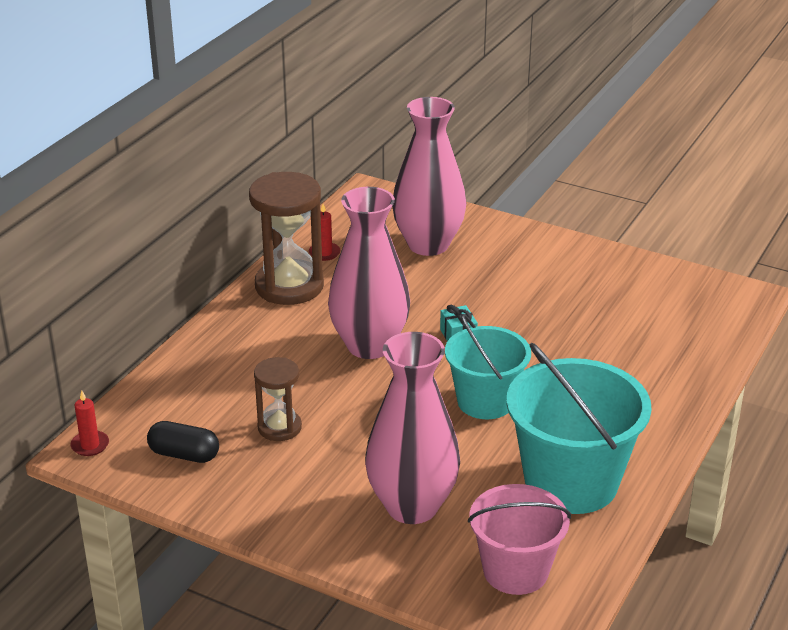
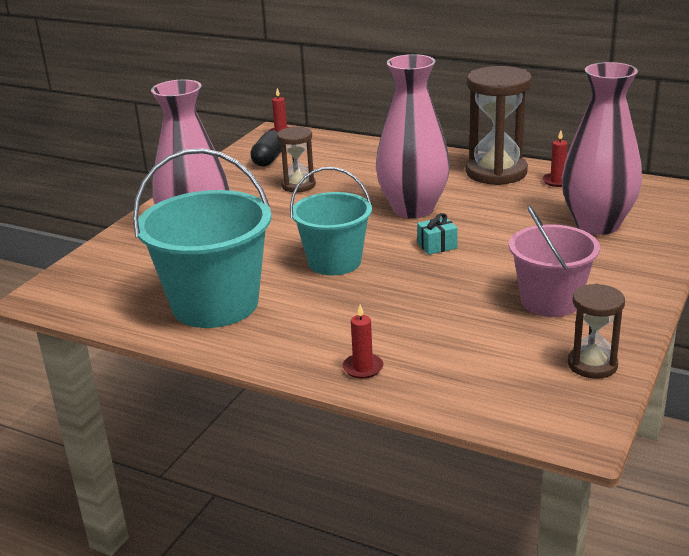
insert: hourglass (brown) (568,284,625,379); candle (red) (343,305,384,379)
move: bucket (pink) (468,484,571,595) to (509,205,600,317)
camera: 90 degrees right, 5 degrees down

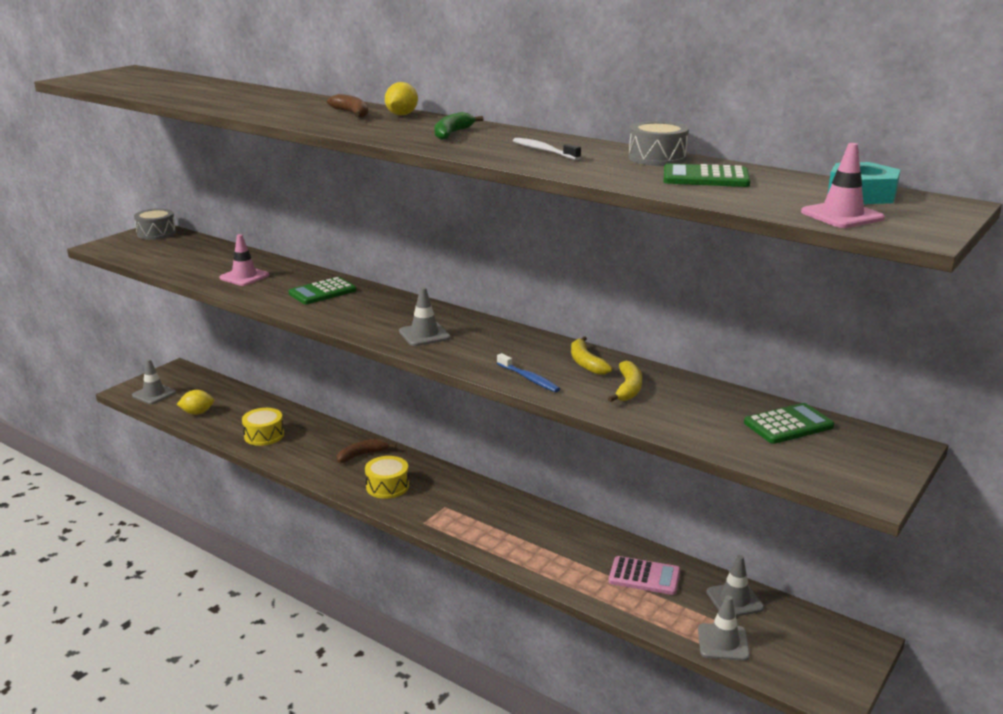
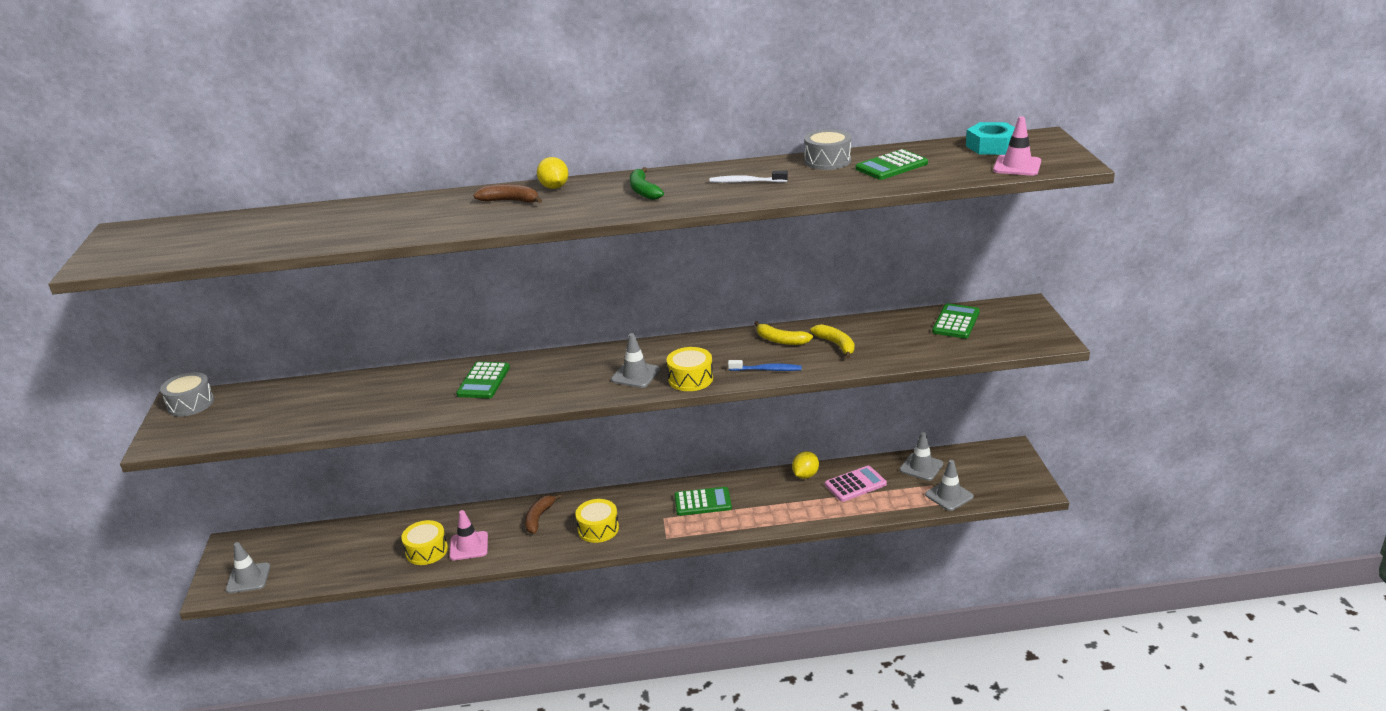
insert: drum (yellow) (667,347,713,391); calculator (green) (674,487,732,516)
move: traffic cone (pink) (220,234,269,286) to (450,510,488,560); lemon (yellow) (177,390,214,415) to (792,451,819,479)
camera: 40 degrees left, 5 degrees up

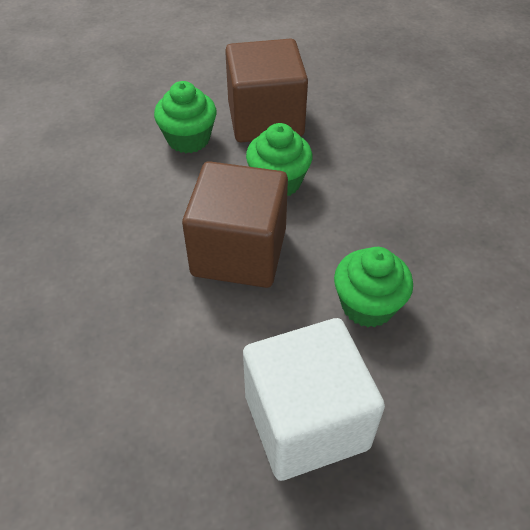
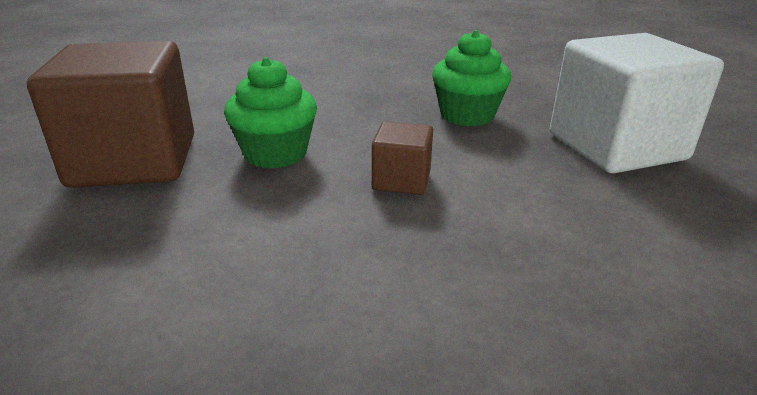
delete: cupcake (green) (154,81,217,153)
resize: cube (brown) (182,161,288,288) = (372,121,433,195) x0.47
camera: 90 degrees left, 20 degrees down

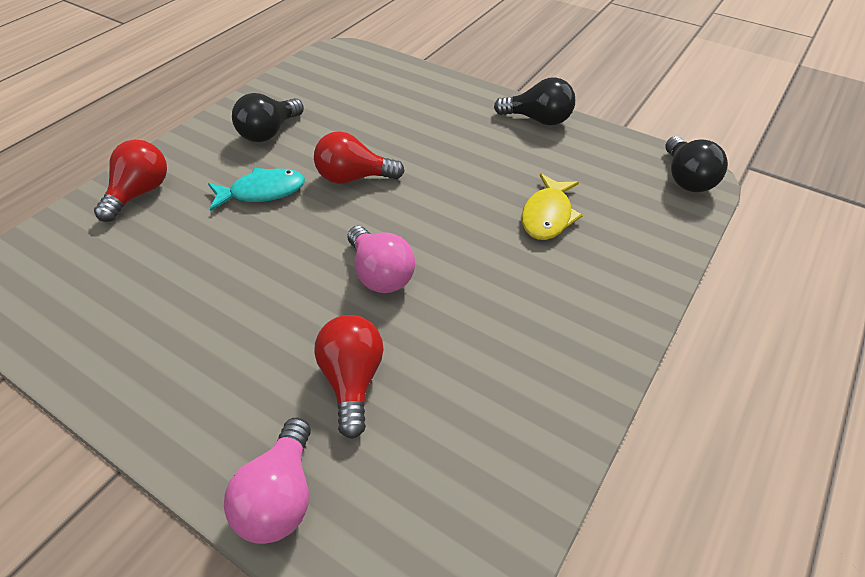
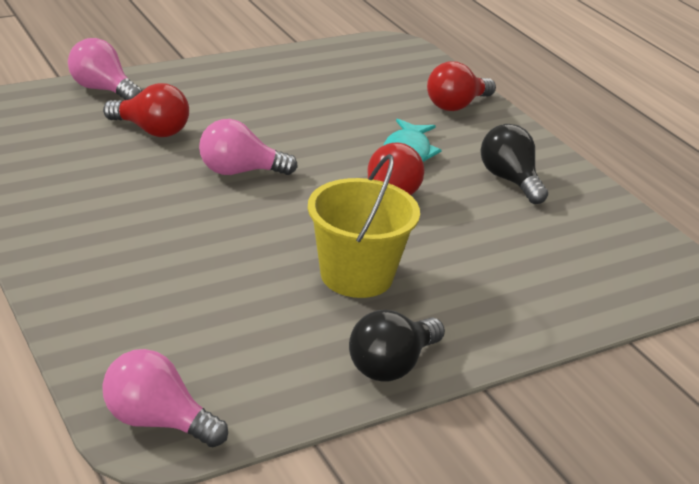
delete: fish (yellow) (522,174,583,240)
insert: bucket (yellow) (308,154,420,298)
recolor: light bulb (black) (666,136,728,192) to light bulb (pink) (102,349,228,447)
rotate: light bulb (red) (94,140,167,222) = (427,61,496,111) 90 degrees clockwise
camera: 115 degrees right, 15 degrees down

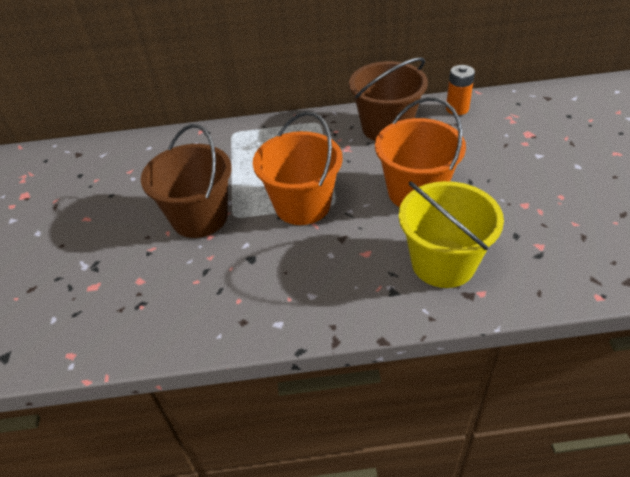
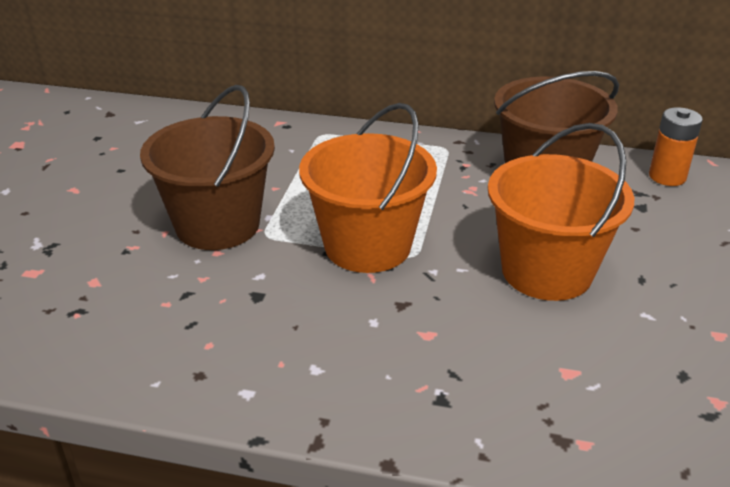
delete: bucket (yellow) (399,181,504,288)
camera: 15 degrees right, 10 degrees down

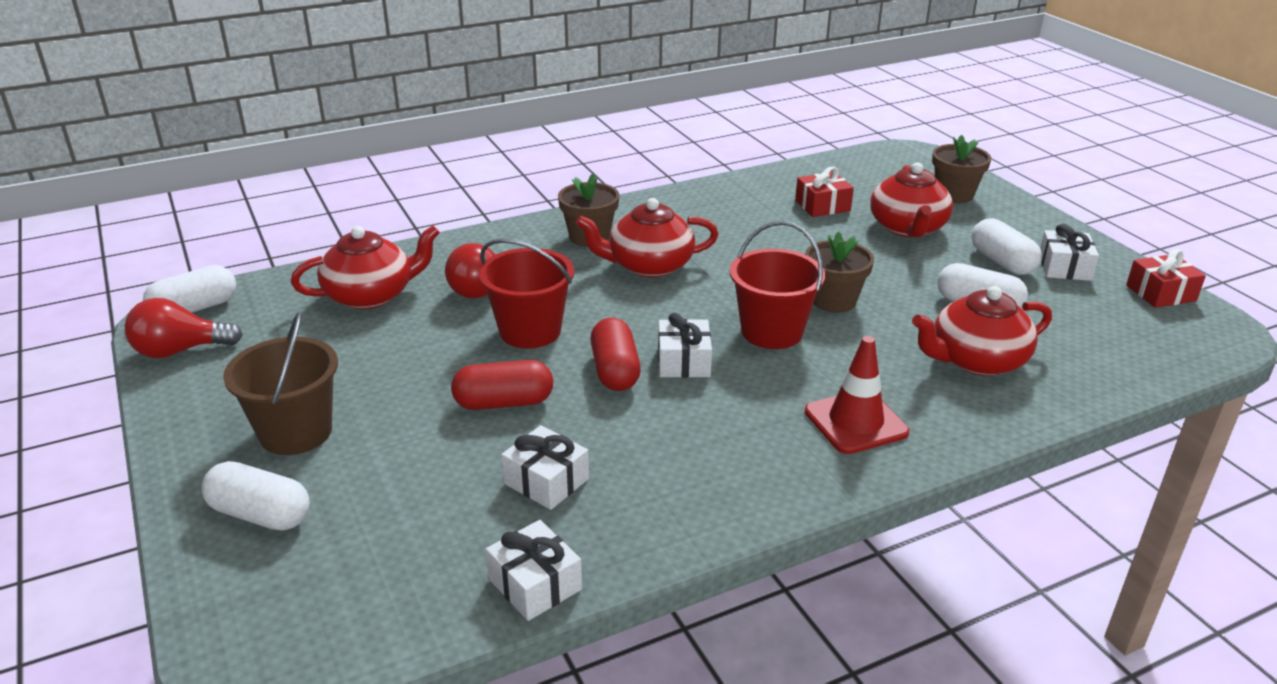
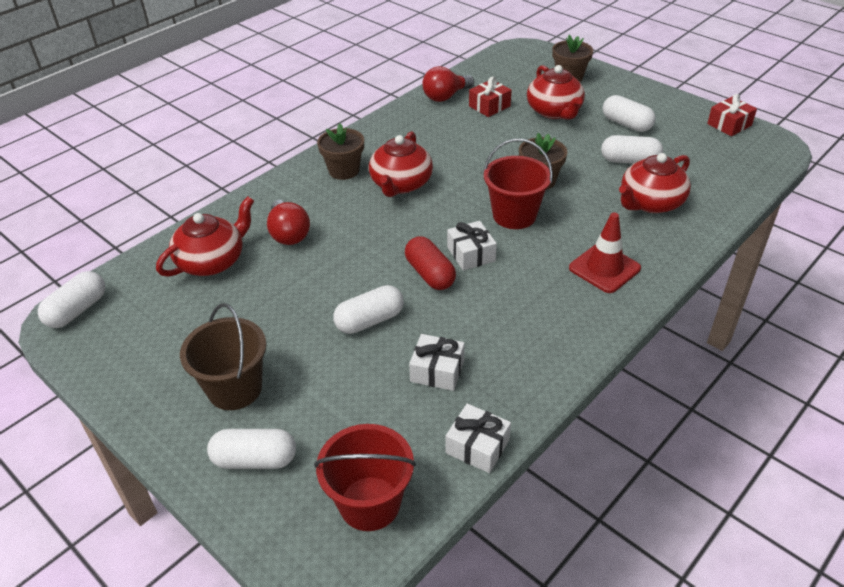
delete: gift (white) (1040,224,1099,281)
move: bucket (red) (479,239,574,349) to (314,424,416,531); light bulb (red) (125,298,243,358) to (422,66,474,102)
recolor: capsule (red) (451,360,553,410) to capsule (white) (333,285,404,334)
rotate: teapot (red) (576,198,719,277) = (369,131,433,197) 45 degrees counterclockwise
camera: 20 degrees left, 10 degrees up

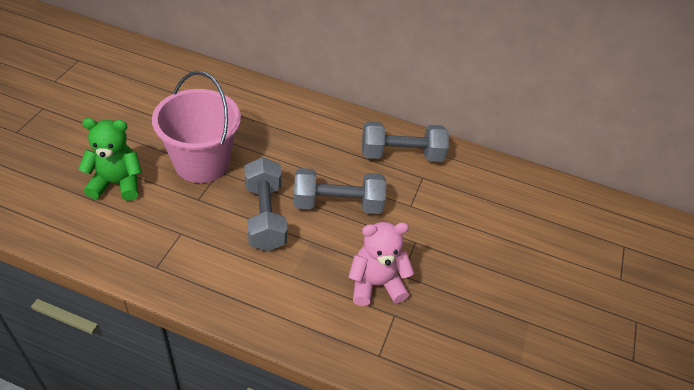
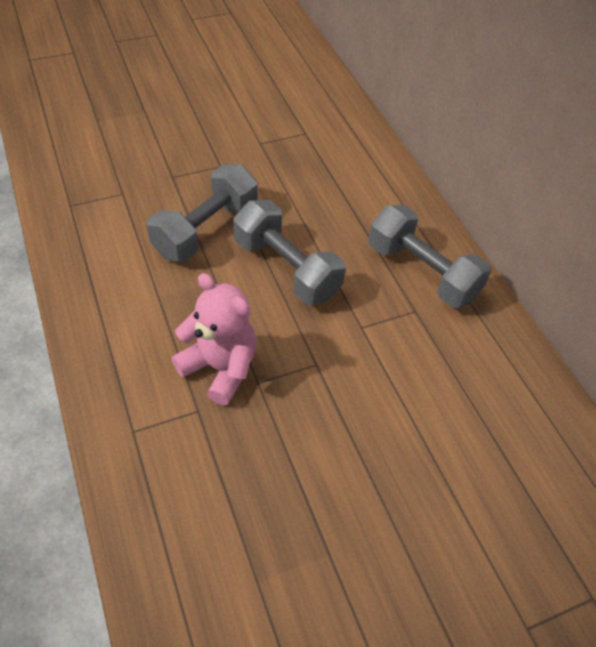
delete: bucket (pink) (152,71,241,183); teddy bear (green) (78,118,142,201)
camera: 50 degrees right, 5 degrees up

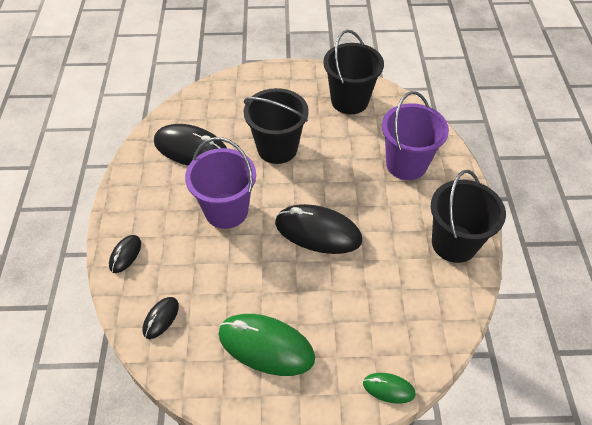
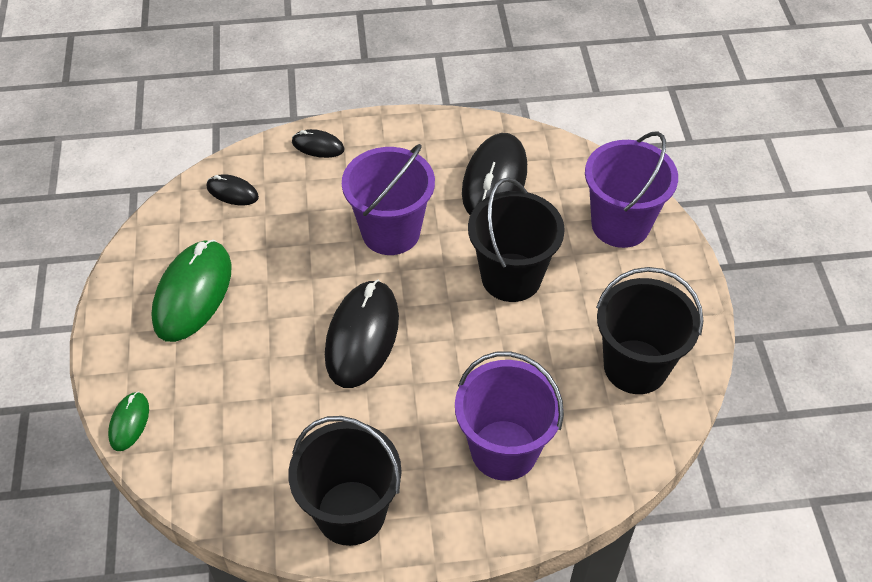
insert: bucket (purple) (585,131,678,248)
camera: 85 degrees right, 0 degrees up

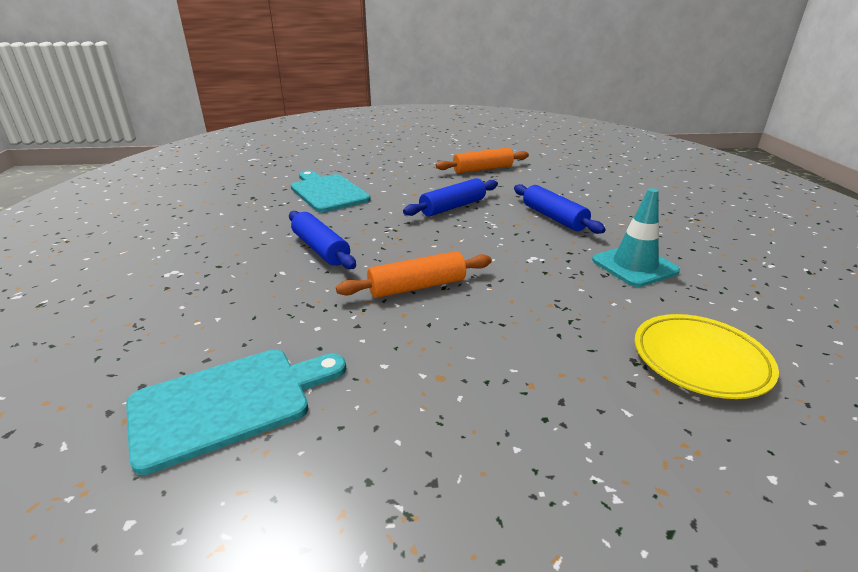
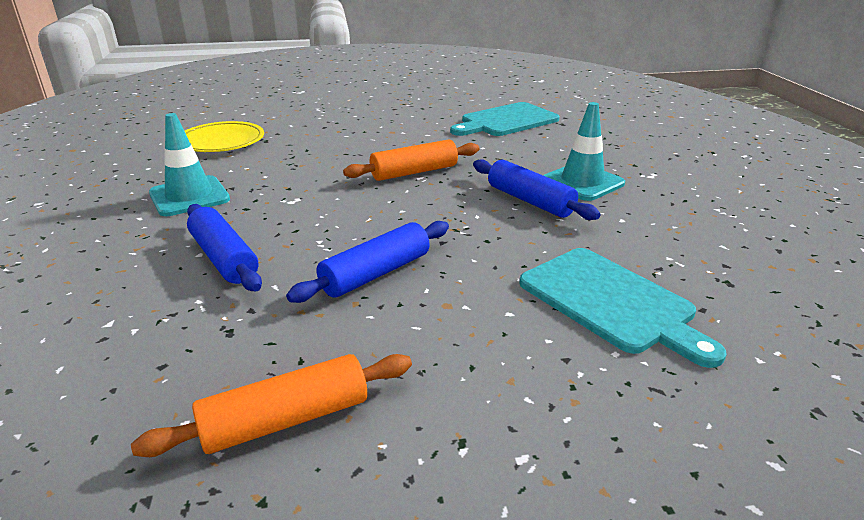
insert: traffic cone (turquoise) (543,102,625,201)
camera: 175 degrees right, 0 degrees up

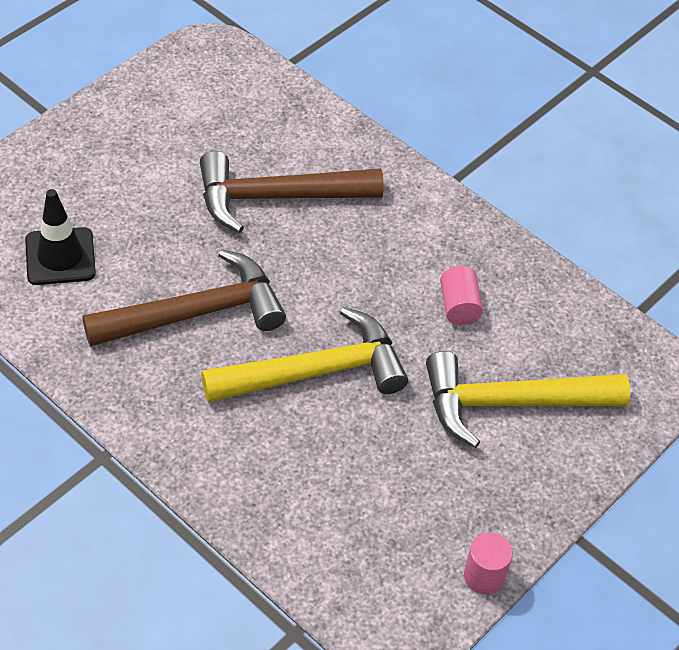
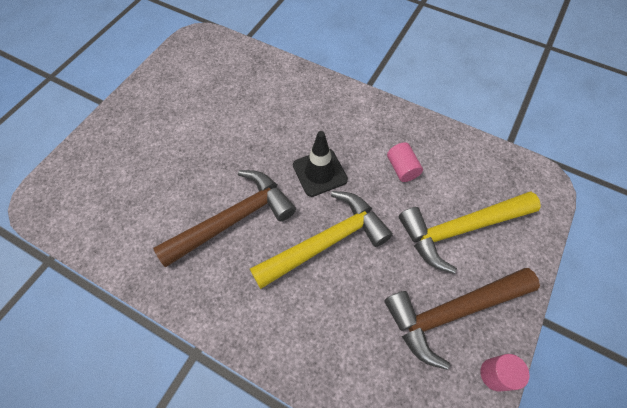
move: hammer (brown) (200,151,384,233) to (384,268,540,370); traffic cone (black) (25,189,96,285) to (293,131,348,197)
camera: 10 degrees left, 10 degrees up

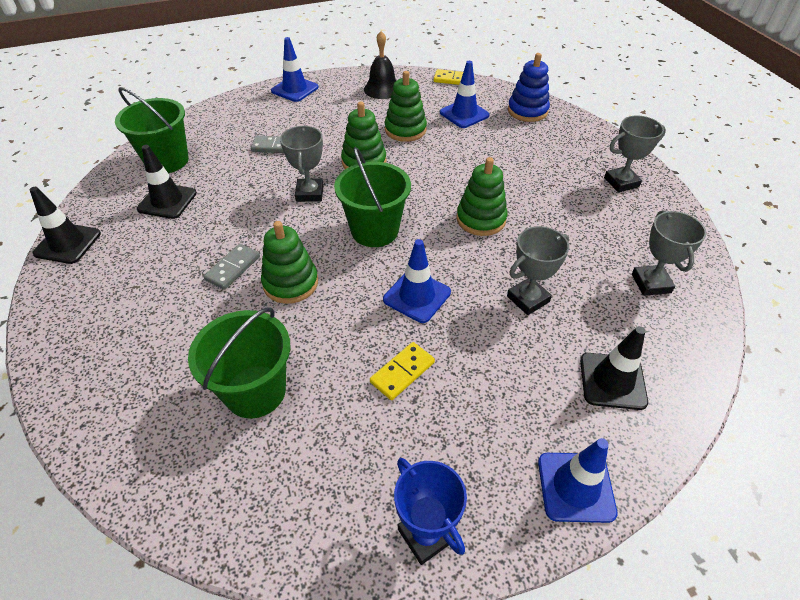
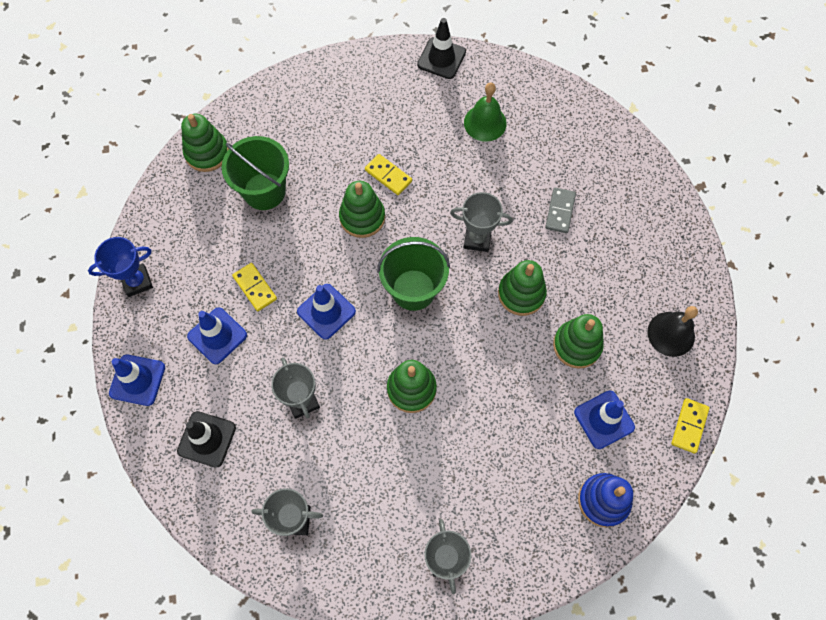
delete: bucket (green) (115,87,189,173)
insert: stacking toy (green) (181,114,229,172)
move: traffic cone (blue) (271,37,318,102) to (187,307,247,364)
replace: traffic cone (black) (137,145,197,219) to bell (green) (464,83,507,142)
recolor: domino (grey) (203,244,260,290) to domino (yellow) (365,154,412,195)
camera: 100 degrees right, 20 degrees up

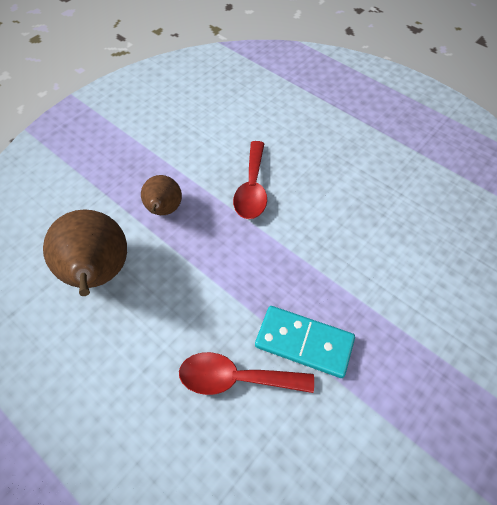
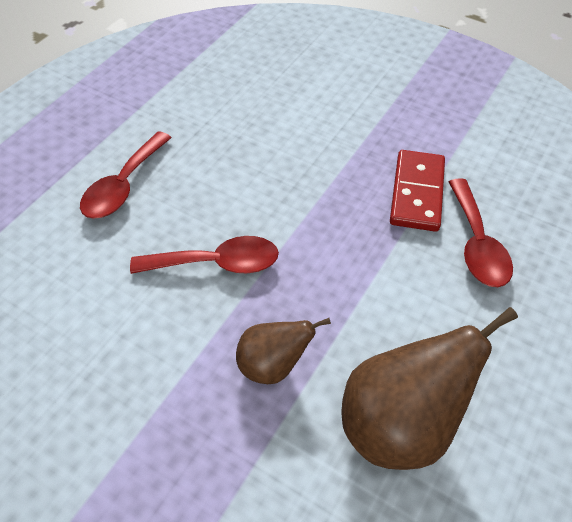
insert: spoon (red) (80,131,172,219)
recolor: domino (turquoise) (255,306,355,378) to domino (red) (390,150,445,232)
camera: 100 degrees left, 5 degrees down

